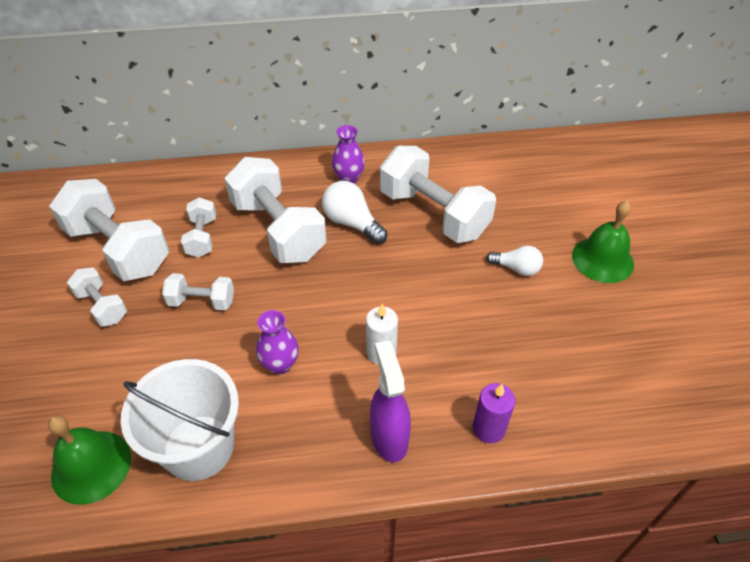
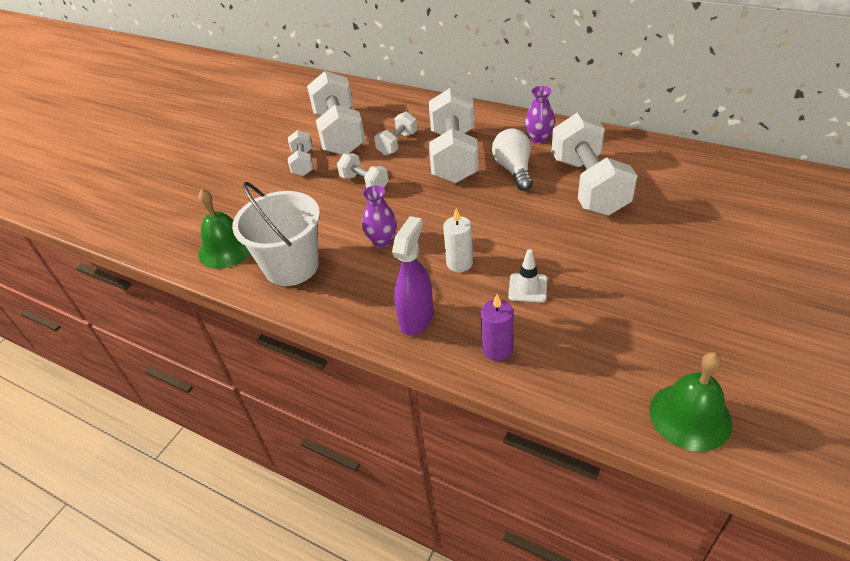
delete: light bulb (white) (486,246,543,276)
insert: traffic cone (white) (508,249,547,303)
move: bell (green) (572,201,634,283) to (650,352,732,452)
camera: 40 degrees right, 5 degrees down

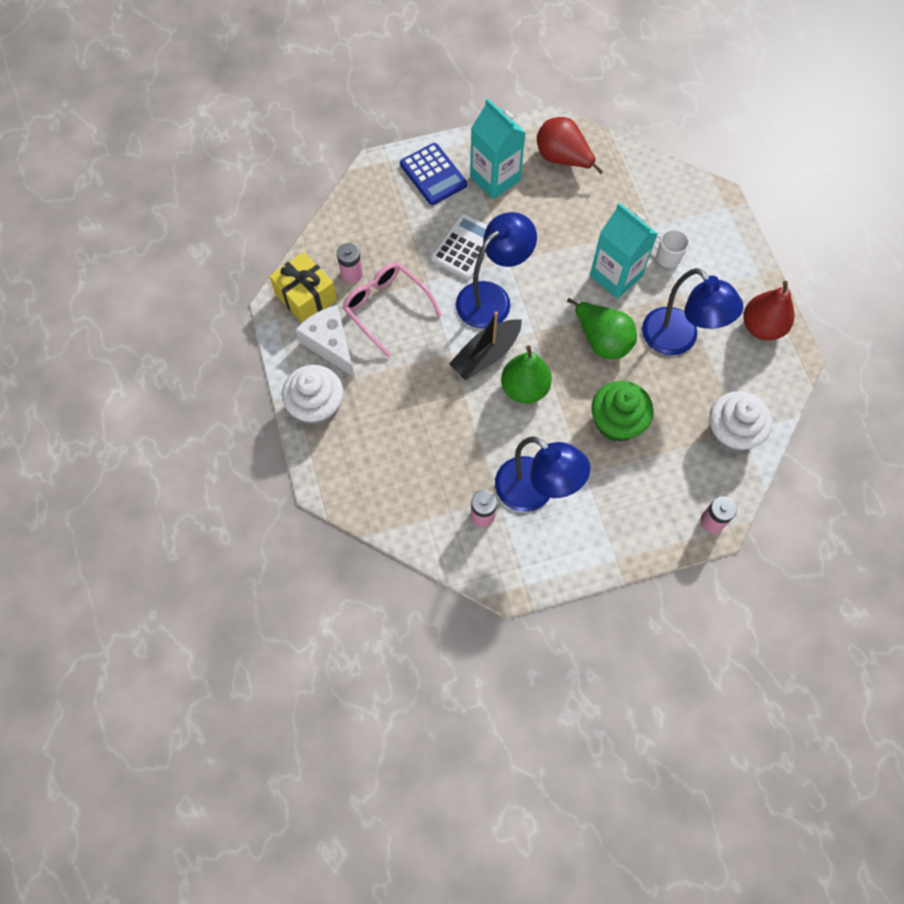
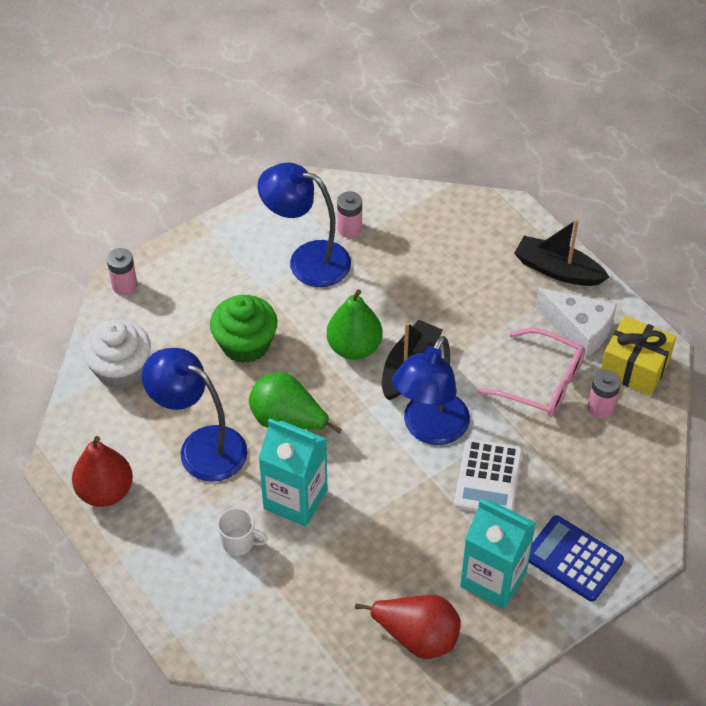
replace: cupcake (white) (282,365,343,426) to boat (black) (514,219,609,286)
camera: 160 degrees right, 15 degrees down

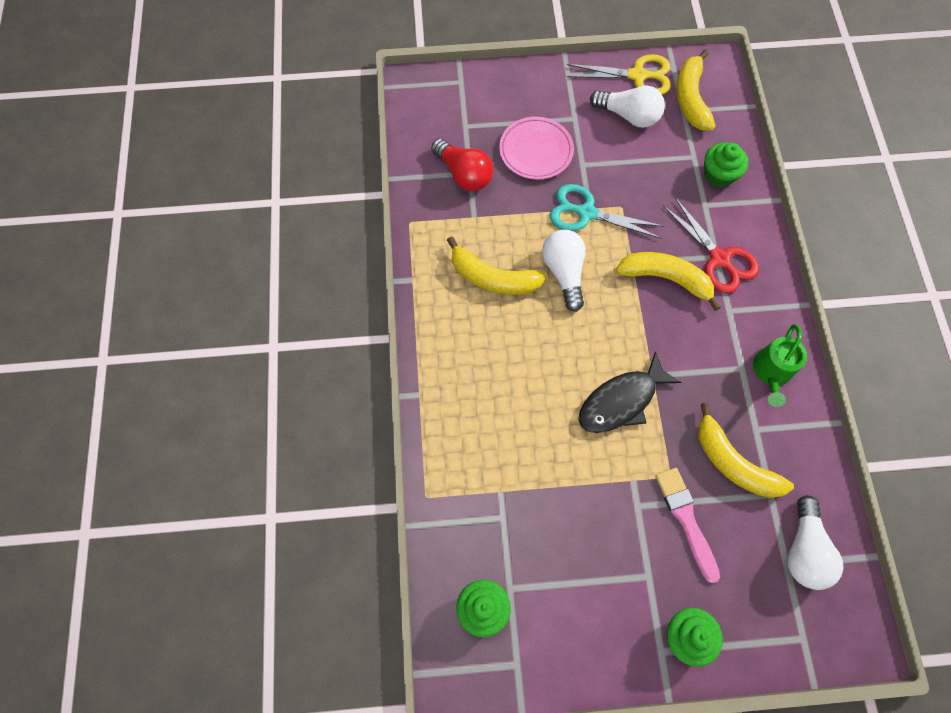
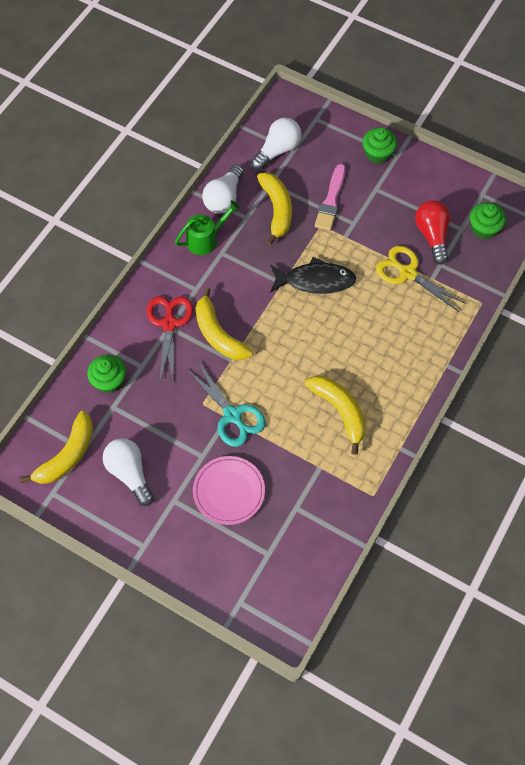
move: scissors (yellow) (567,54,671,94) to (376,246,467,312); light bulb (red) (431,139,493,191) to (415,200,450,265); light bulb (white) (542,229,586,312) to (202,164,244,213)
camera: 145 degrees left, 5 degrees down

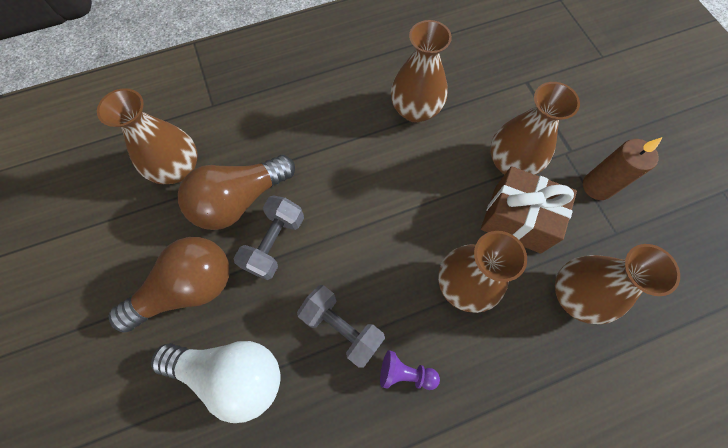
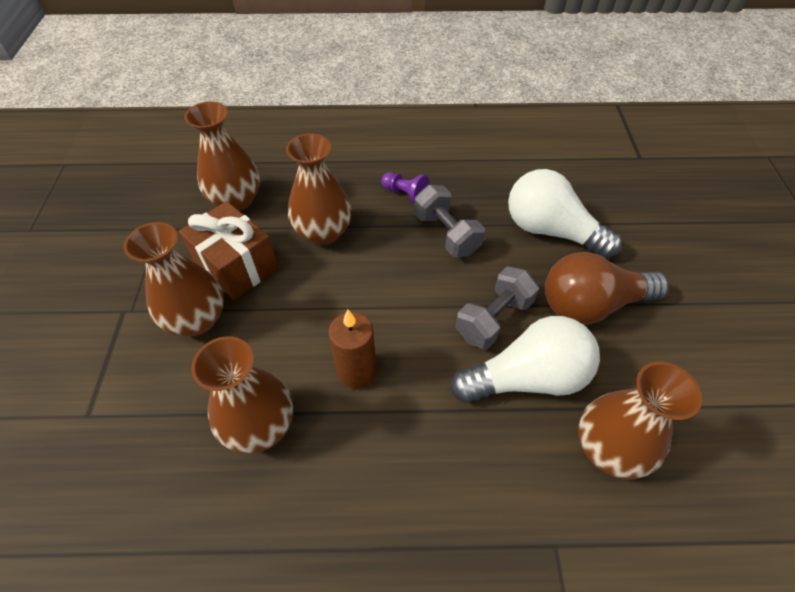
move: candle (brown) (583,137,663,200) to (328,310,376,389)
recolor: light bulb (brown) (178,155,295,230) to light bulb (white) (450,316,600,403)
camera: 160 degrees left, 15 degrees down

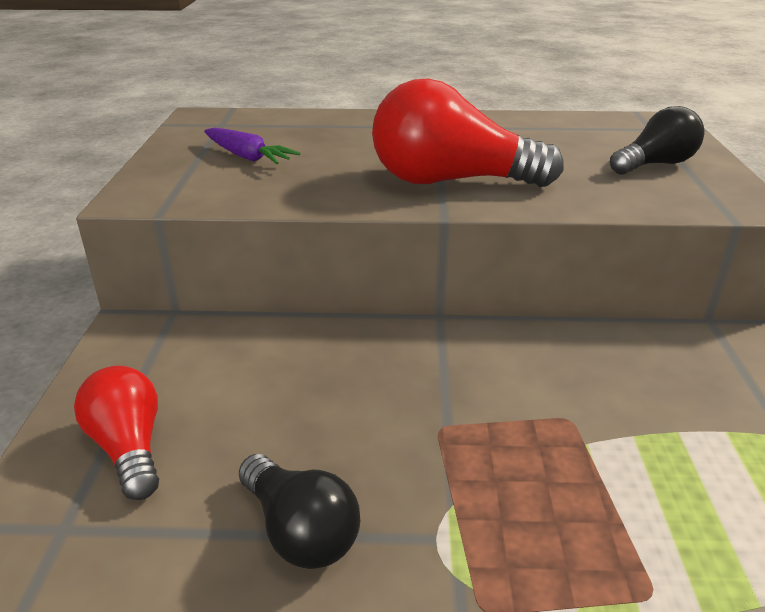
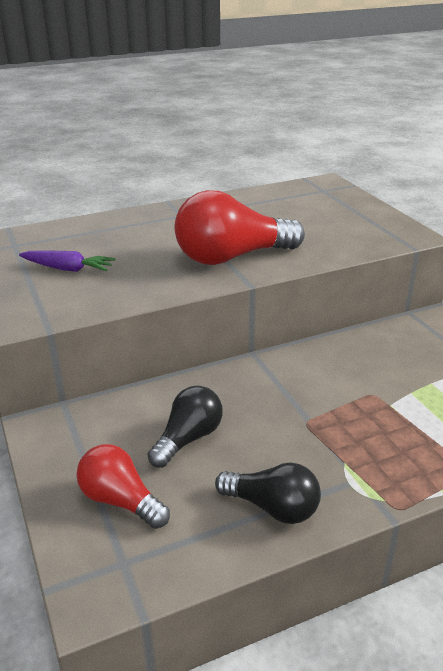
move: light bulb (black) (610,106,704,175) to (147,386,223,468)
camera: 25 degrees left, 0 degrees up

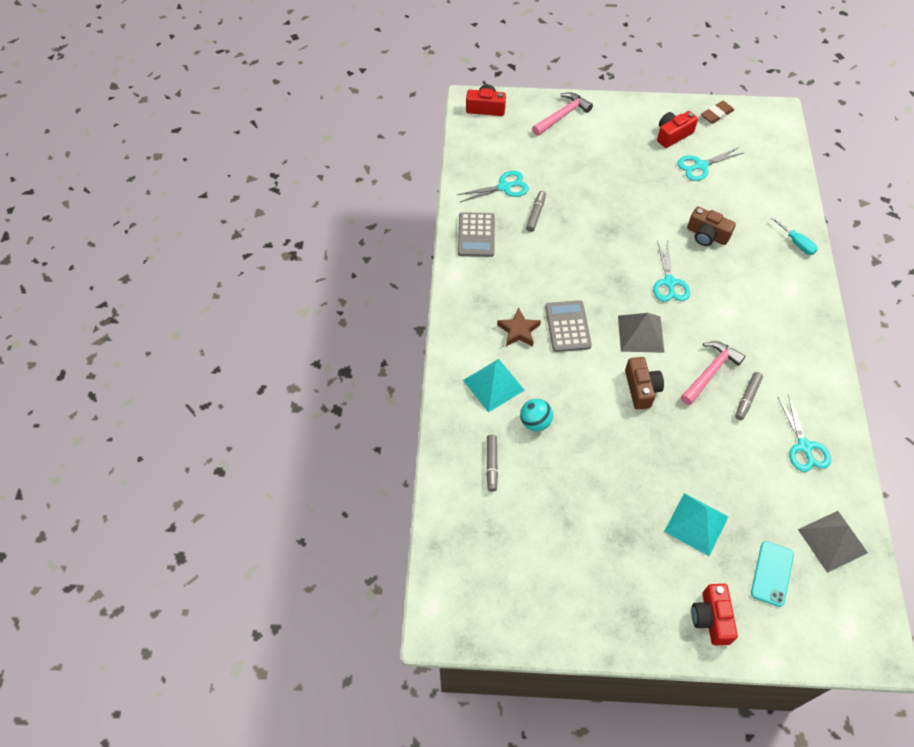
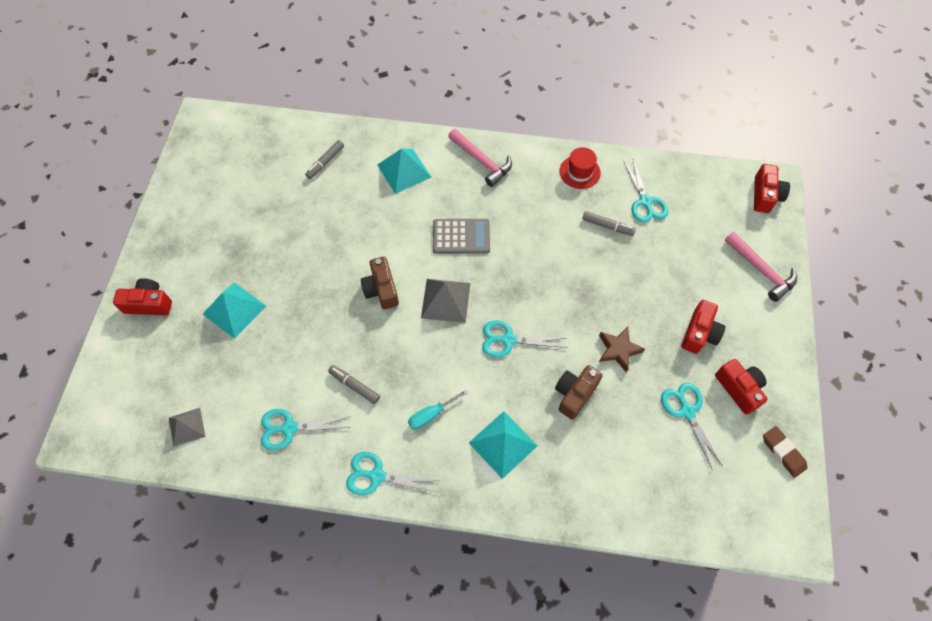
delete: ball (turquoise) (520,399,553,431); phone (turquoise) (751,541,794,607)
insert: camera (red) (682,300,726,354); pyramid (turquoise) (469,411,537,479); scissors (turquoise) (346,452,439,495)
move: screwdriver (turquoise) (771,217,817,255) to (408,389,469,430); star (brown) (497,308,541,346) to (599,327,645,373); hammer (pink) (681,341,745,405) to (448,129,512,187)
replace: calculator (grey) (458,212,495,257) to hat (red) (559,147,601,189)
rotate: camera (brown) (625,357,664,410) = (361,257,399,309) 75 degrees clockwise; marker (grey) (486,435,498,492) = (305,140,344,179) 60 degrees counterclockwise
resize: pyramid (grey) (798,511,868,573) = (169,408,206,447) x0.65
camera: 95 degrees right, 5 degrees up

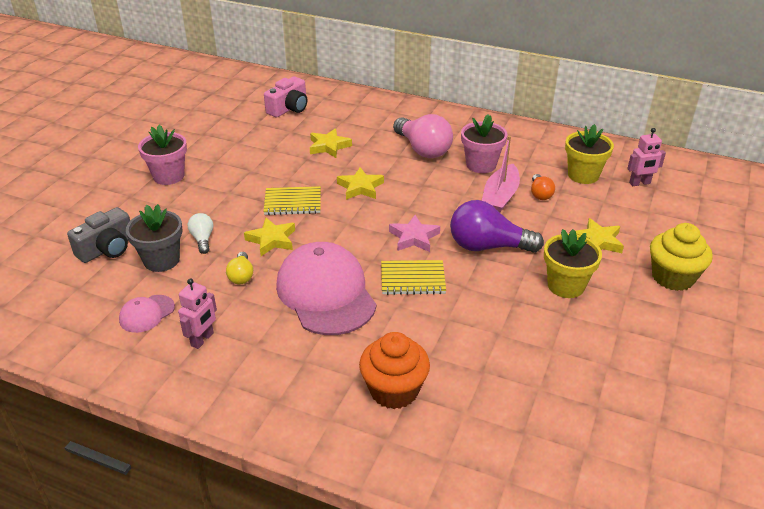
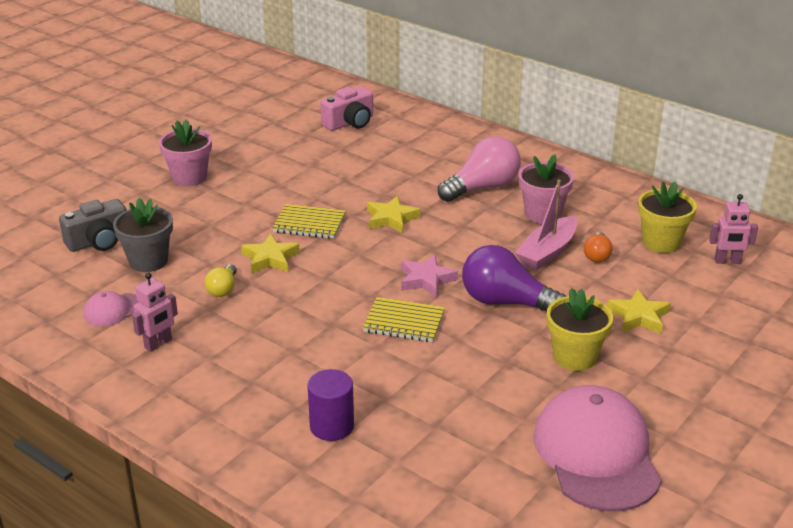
delete: star (yellow) (310,128,352,158); light bulb (white) (188,213,213,254); cupcake (yellow) (650,223,713,291)
move: cap (pink) (276,242,377,335) to (533,385,662,511)
replace: cupcake (orange) (359,332,430,409) to cylinder (purple) (307,369,354,441)
rotate: light bulb (pink) (393,114,453,158) = (438,136,521,202) 105 degrees counterclockwise
camera: 15 degrees right, 5 degrees down

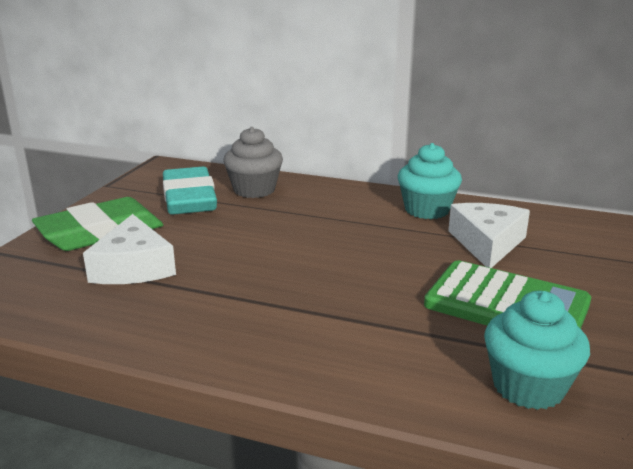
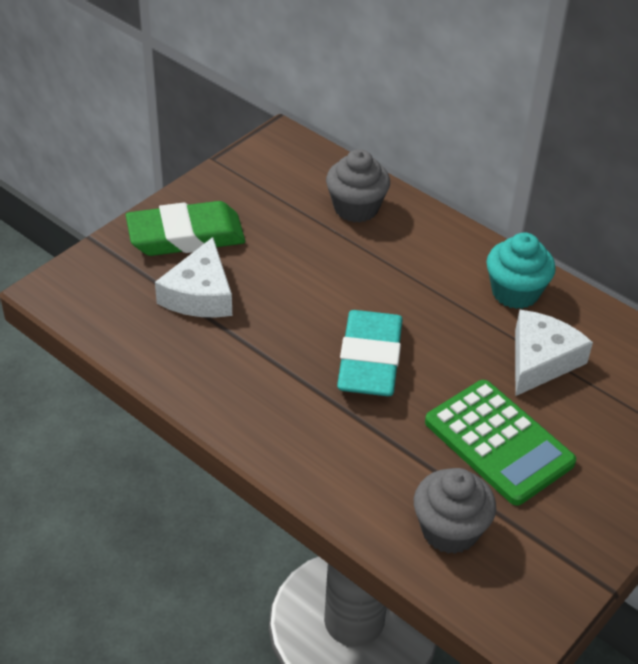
move: eraser (turquoise) (163,166,217,215) to (337,310,403,396)
recolor: cupcake (turquoise) (484,291,590,410) to cupcake (grey) (414,468,496,554)
camera: 20 degrees right, 20 degrees up

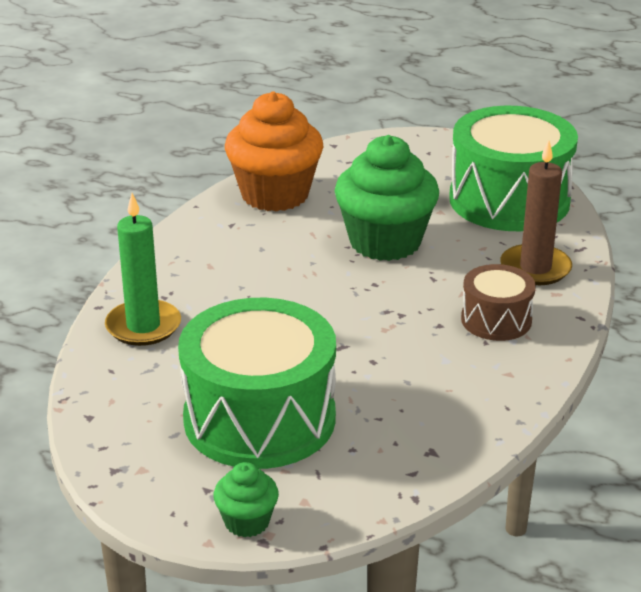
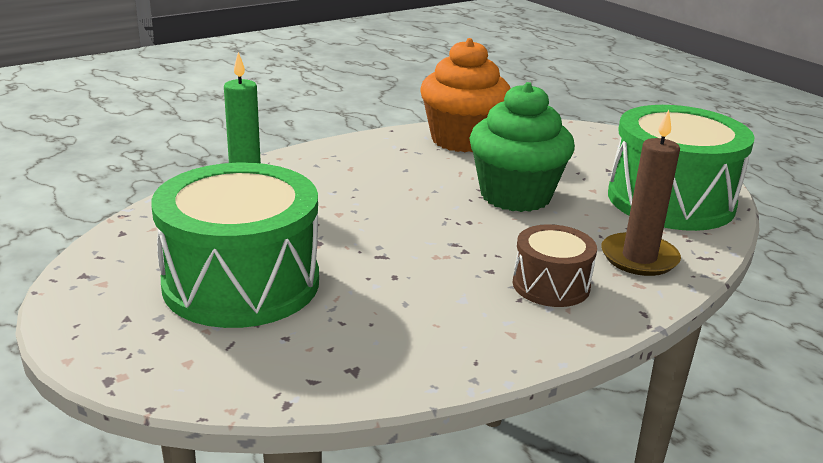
delete: cupcake (green) (213,462,279,537)
camera: 30 degrees right, 5 degrees down

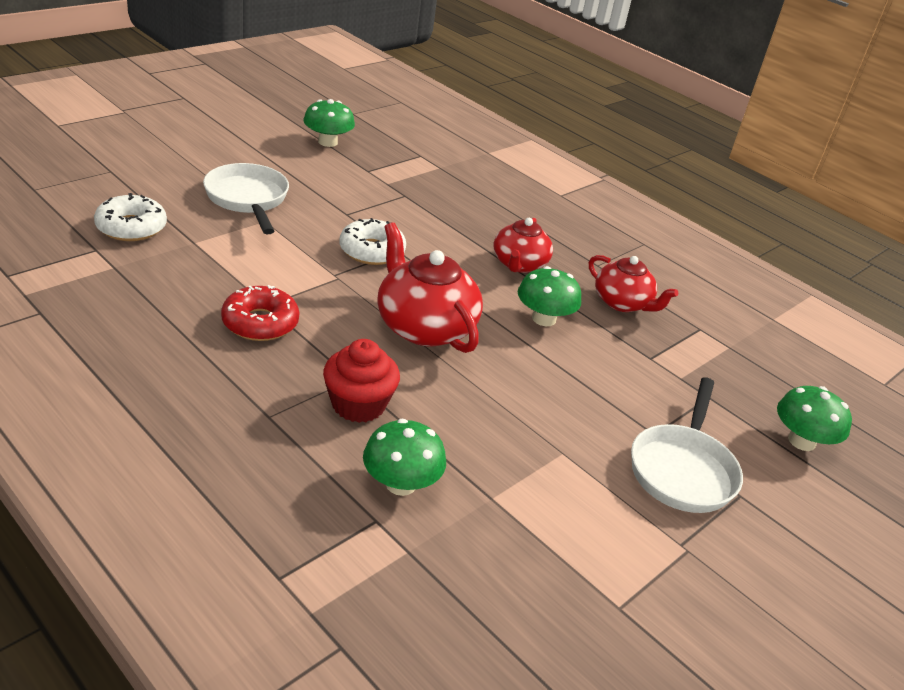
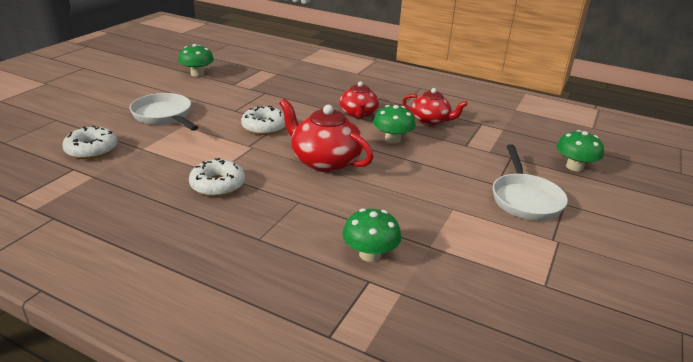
delete: cupcake (red) (323,339,400,423)
recolor: donut (red) (221,285,299,341) to donut (white) (189,158,245,197)
camera: 15 degrees left, 5 degrees down

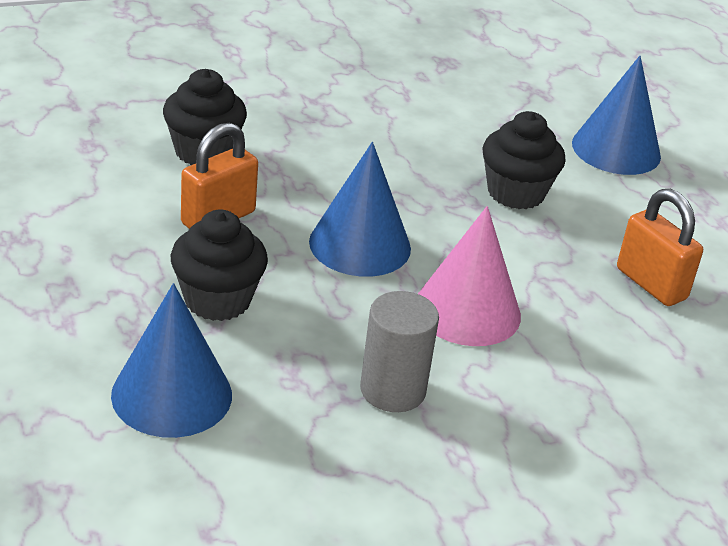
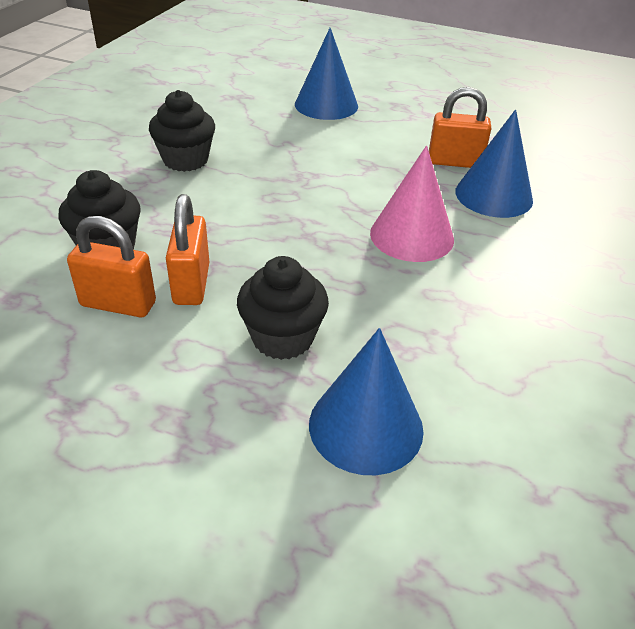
delete: cylinder (grey) (360,291,439,412)
insert: padlock (orange) (67,216,156,317)
move: cupcake (black) (482,111,566,209) to (149,90,215,172); cone (blue) (309,142,411,277) to (455,109,533,218)
camera: 45 degrees left, 5 degrees up

